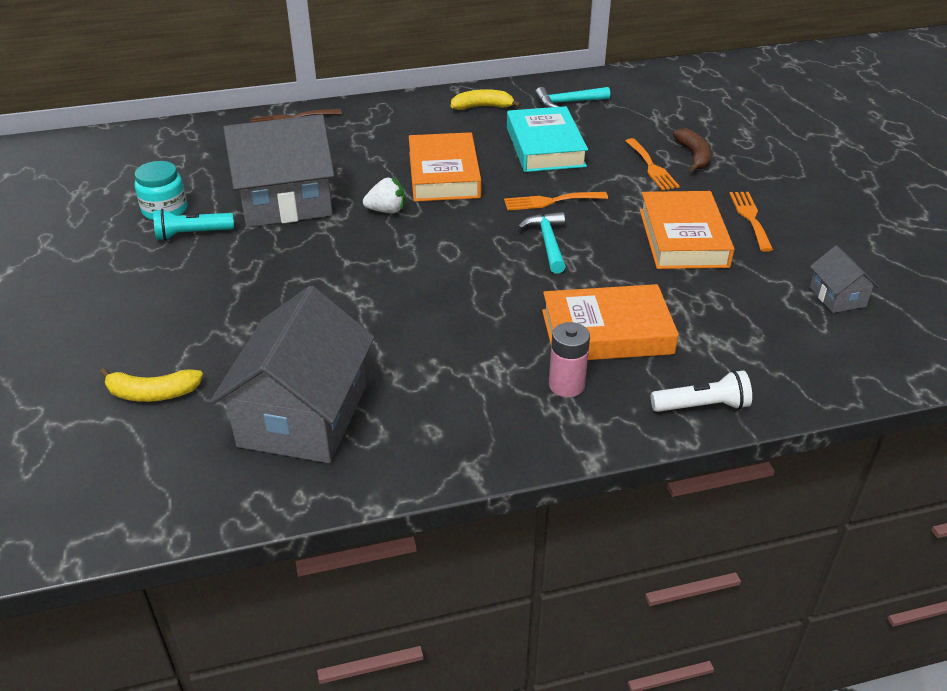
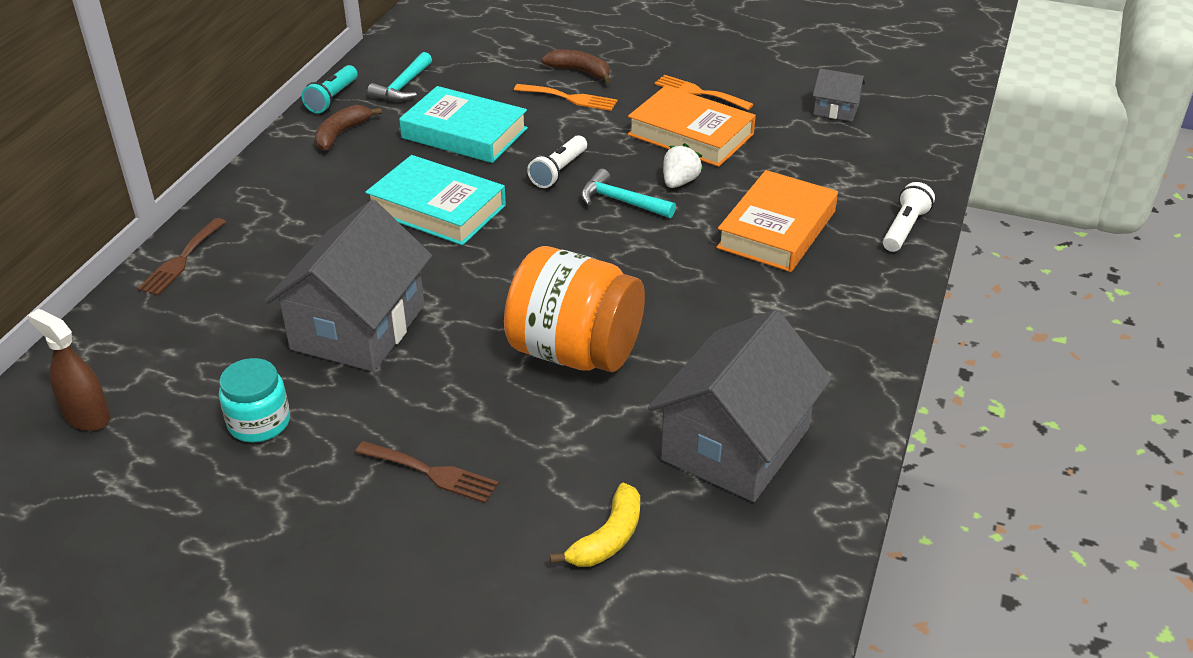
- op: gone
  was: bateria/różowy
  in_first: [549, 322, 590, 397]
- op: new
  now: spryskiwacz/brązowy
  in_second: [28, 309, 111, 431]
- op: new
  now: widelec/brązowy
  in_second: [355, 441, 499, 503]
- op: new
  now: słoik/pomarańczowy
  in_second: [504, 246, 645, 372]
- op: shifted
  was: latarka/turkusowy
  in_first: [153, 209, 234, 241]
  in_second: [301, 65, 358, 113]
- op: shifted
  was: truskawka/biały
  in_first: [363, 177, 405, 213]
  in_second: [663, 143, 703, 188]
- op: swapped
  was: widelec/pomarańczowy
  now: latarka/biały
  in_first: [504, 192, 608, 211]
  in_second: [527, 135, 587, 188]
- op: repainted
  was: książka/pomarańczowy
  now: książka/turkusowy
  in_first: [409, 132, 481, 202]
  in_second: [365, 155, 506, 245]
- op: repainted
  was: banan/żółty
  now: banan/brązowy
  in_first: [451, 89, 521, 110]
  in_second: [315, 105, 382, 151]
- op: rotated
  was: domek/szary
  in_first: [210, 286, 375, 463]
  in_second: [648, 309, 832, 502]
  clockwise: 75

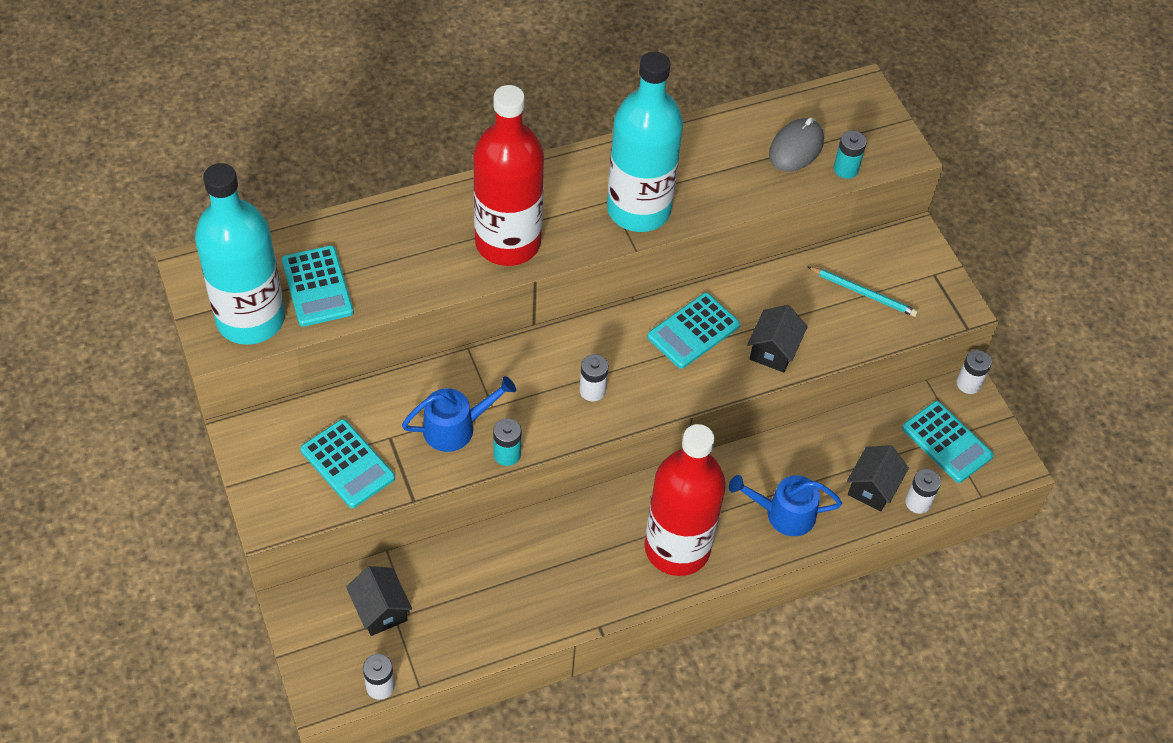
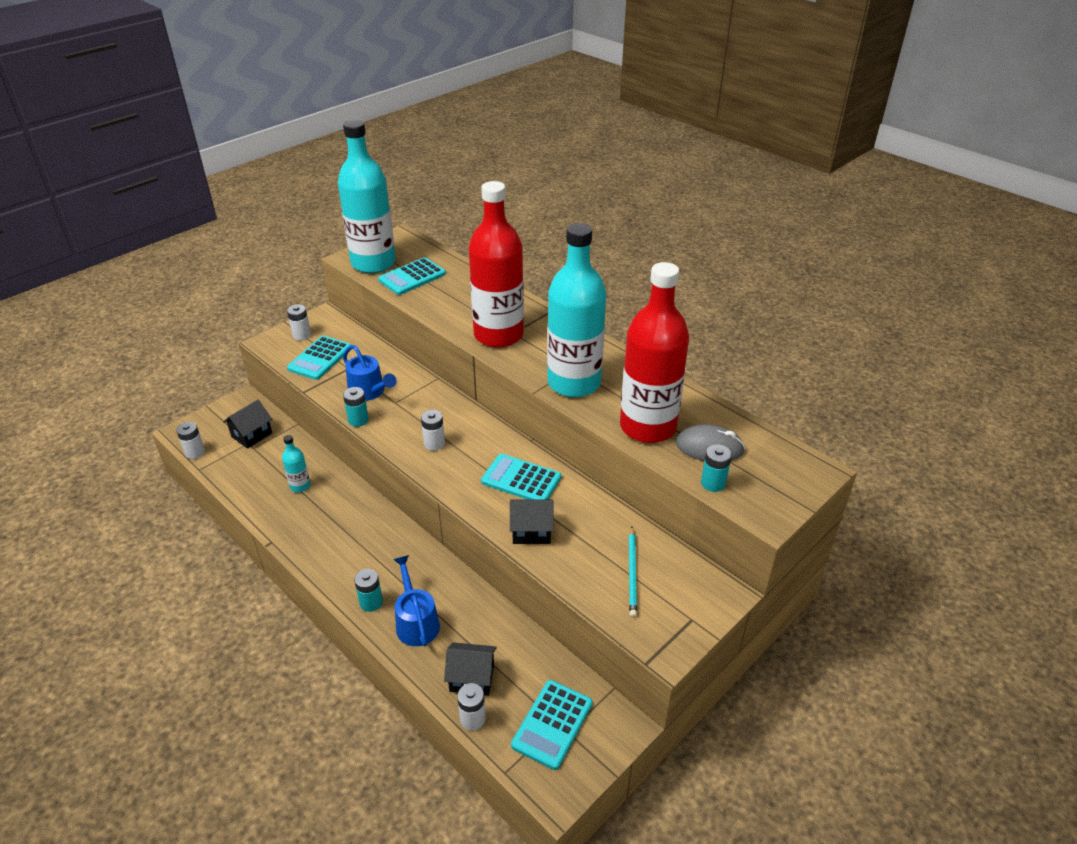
- op: new
  now: butelka/turkusowy
  in_second: [282, 435, 310, 492]
- op: new
  now: bateria/turkusowy
  in_second: [354, 569, 383, 612]
- op: shifted
  was: butelka/czerwony
  in_first: [645, 424, 726, 576]
  in_second: [620, 262, 689, 443]
- op: shifted
  was: bateria/biały
  in_first: [957, 350, 992, 394]
  in_second: [287, 304, 311, 340]

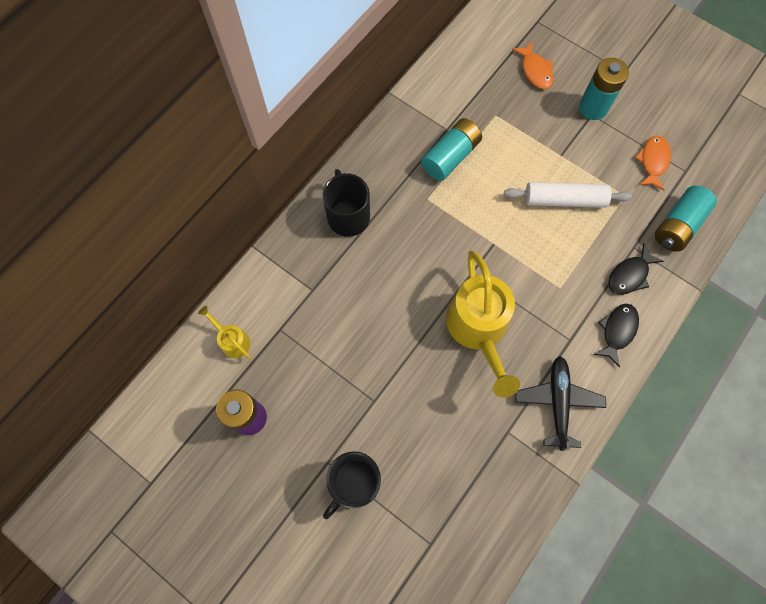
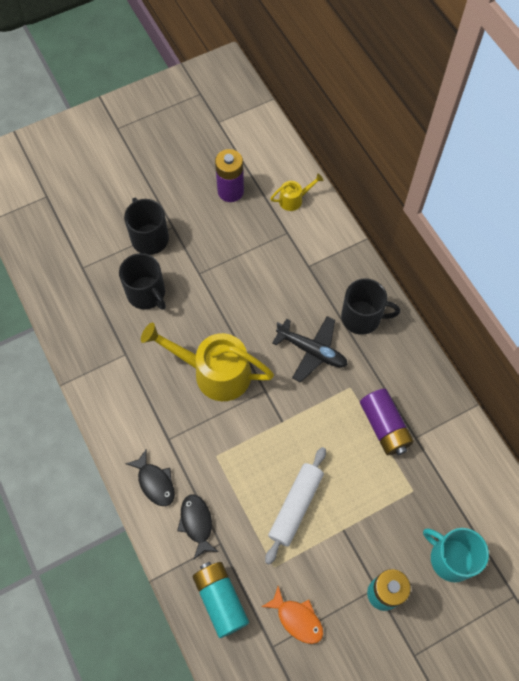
- op: new
  now: kubek/czarny
  in_second: [119, 253, 166, 310]
- op: shifted
  was: samolot/czarny
  in_first: [515, 356, 606, 451]
  in_second: [272, 316, 348, 383]
- op: swapped
  was: ryba/pomarańczowy
  now: kubek/turkusowy
  in_first: [512, 42, 553, 89]
  in_second: [423, 528, 489, 583]
- op: repainted
  was: bateria/turkusowy
  now: bateria/fioletowy
  in_first: [421, 118, 482, 181]
  in_second: [360, 389, 414, 455]

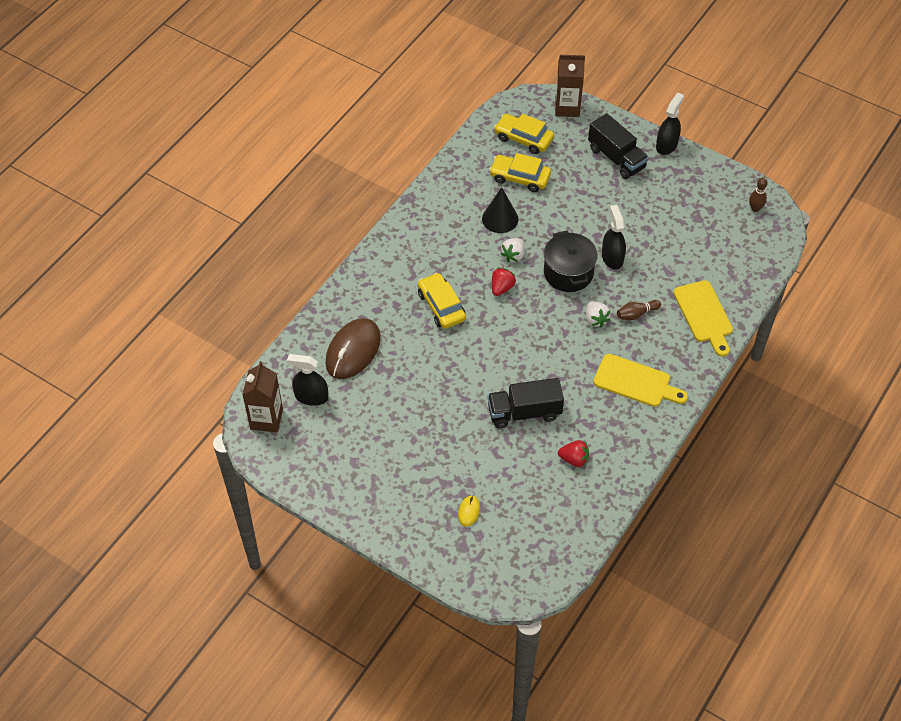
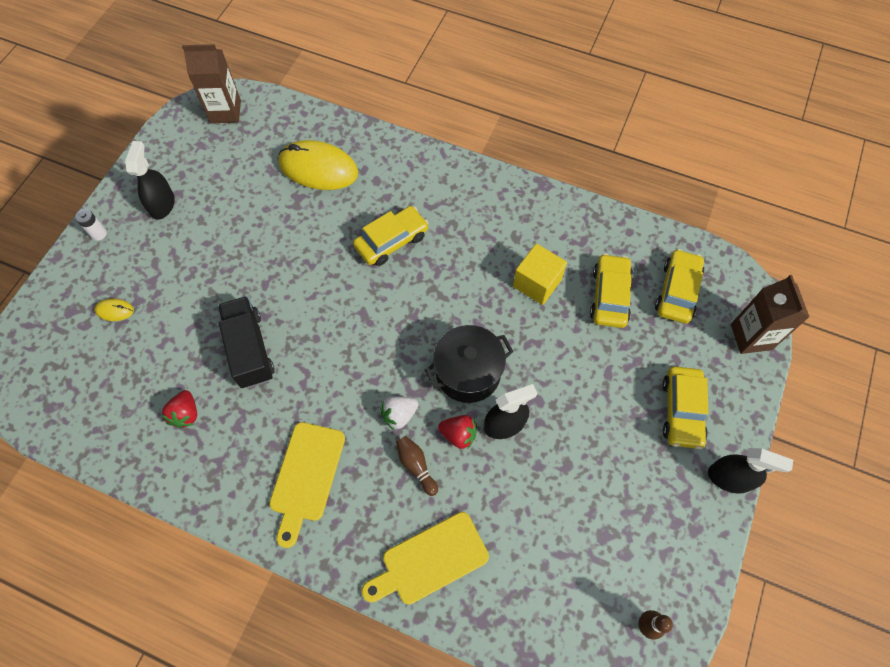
- op: gone
  was: truskawka/biały
  in_first: [500, 238, 525, 262]
- op: new
  now: bateria/biały
  in_second: [75, 209, 107, 241]
- op: shifted
  was: spryskiwacz/czarny
  in_first: [287, 354, 328, 406]
  in_second: [125, 141, 175, 220]
- op: shifted
  was: truskawka/czerwony
  in_first: [492, 268, 516, 296]
  in_second: [438, 415, 477, 449]
- op: swapped
  was: stożek/czarny
  now: sześcian/żółty
  in_first: [482, 187, 518, 233]
  in_second: [513, 244, 567, 305]
- op: swapped
  was: ciężarówka/czarny
  now: samochód/żółty
  in_first: [588, 113, 649, 179]
  in_second: [662, 367, 708, 449]
- op: repainted
  was: myszka/brązowy
  now: myszka/żółty
  in_first: [325, 318, 381, 379]
  in_second: [278, 140, 358, 190]

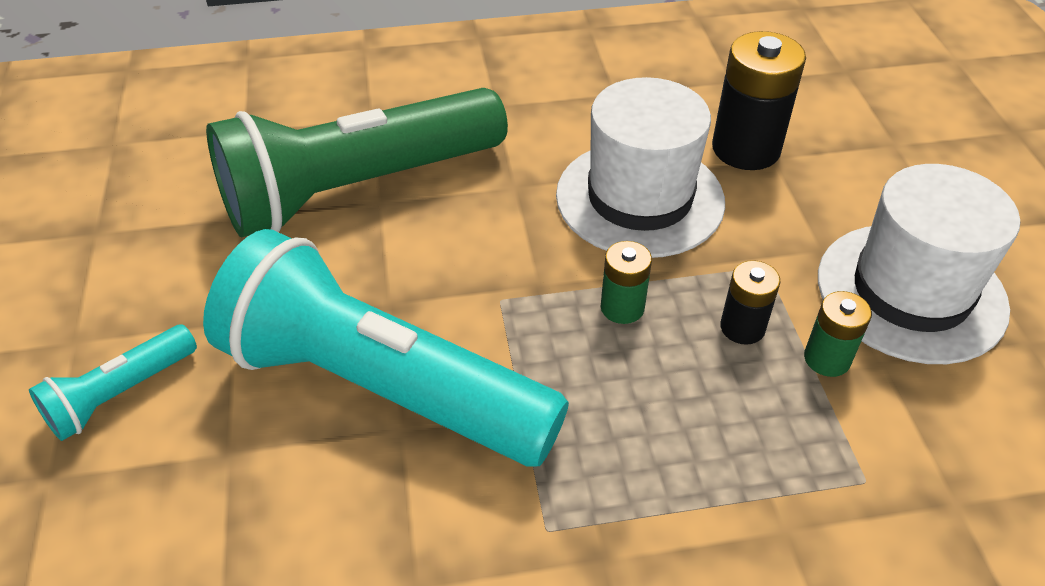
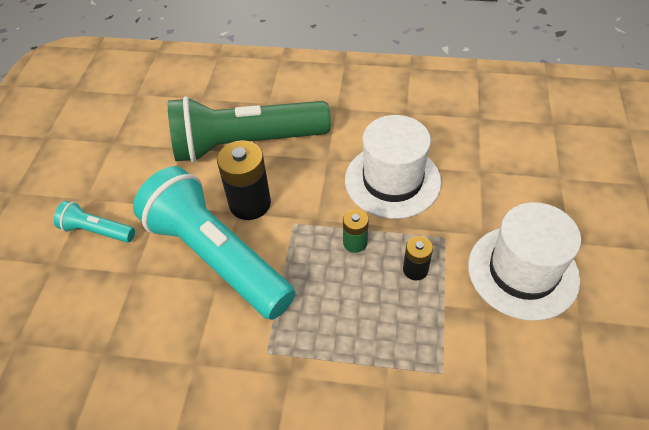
- op: gone
  was: bateria/zielony
  in_first: [804, 291, 872, 377]
- op: shifted
  was: bateria/czarny
  in_first: [712, 31, 806, 170]
  in_second: [217, 140, 271, 220]
- op: rotated
  was: latarka/turkusowy
  in_first: [29, 325, 197, 441]
  in_second: [54, 201, 135, 243]
  clockwise: 45

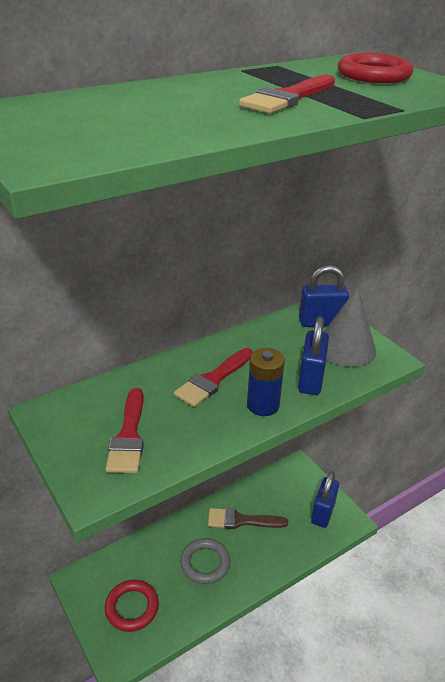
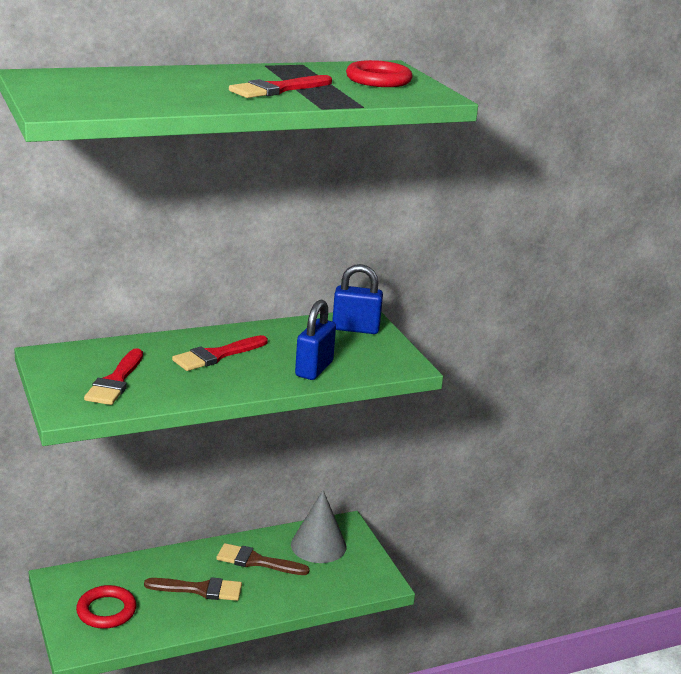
- op: gone
  was: bateria/niebieski
  in_first: [247, 348, 285, 416]
- op: gone
  was: kłódka/niebieski
  in_first: [311, 471, 339, 528]
- op: shifted
  was: stożek/szary
  in_first: [324, 287, 376, 367]
  in_second: [291, 490, 346, 563]
- op: swapped
  was: pierścień/szary
  now: pędzel/brązowy
  in_first: [180, 538, 230, 584]
  in_second: [144, 577, 242, 601]

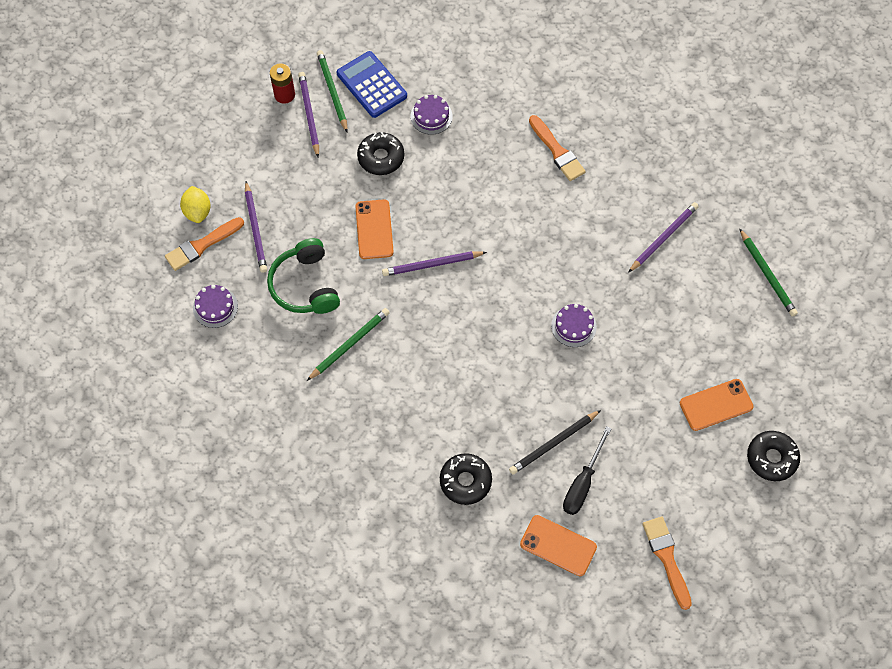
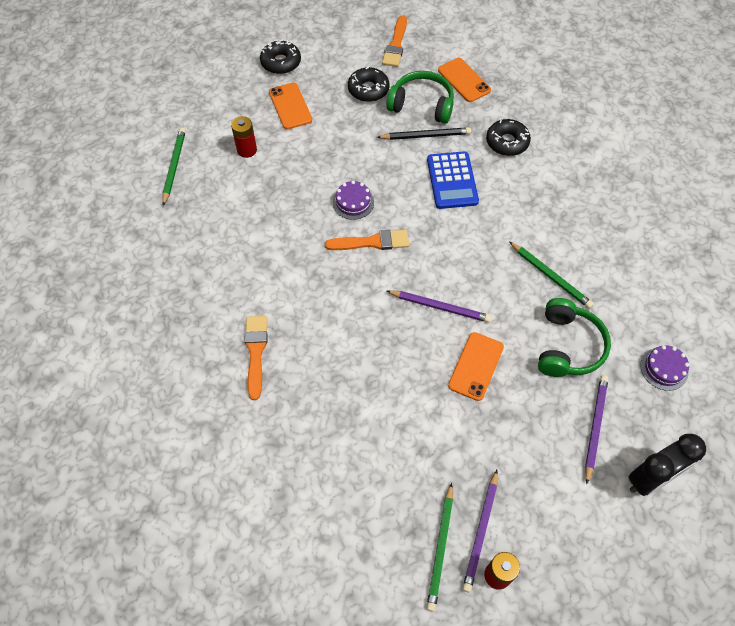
- op: gone
  was: tort/fioletowy
  in_first: [411, 95, 453, 135]
- op: gone
  was: ołówek/fioletowy
  in_first: [628, 202, 699, 273]
- op: new
  now: bateria/czerwony
  in_second: [231, 116, 257, 158]
- op: shifted
  was: pędzel/pomarańczowy
  in_first: [165, 217, 244, 271]
  in_second: [325, 230, 409, 250]
- op: shifted
  was: kalkulator/niebieski
  in_first: [337, 51, 407, 118]
  in_second: [427, 151, 479, 209]
- op: shifted
  was: donut/czarny
  in_first: [357, 132, 404, 175]
  in_second: [348, 67, 390, 102]
- op: swapped
  was: cytryna/żółty
  now: budzik/czarny
  in_first: [180, 186, 211, 223]
  in_second: [629, 434, 706, 496]
- op: swapped
  was: śrubokręt/czarny
  now: słuchawki/zielony
  in_first: [563, 426, 612, 515]
  in_second: [386, 71, 454, 124]
- op: rotated
  was: ołówek/zielony
  in_first: [307, 308, 390, 381]
  in_second: [509, 241, 594, 309]
  clockwise: -120
- op: rotated
  was: telefon/pomarańczowy
  in_first: [680, 379, 753, 431]
  in_second: [269, 83, 312, 129]
  clockwise: 60

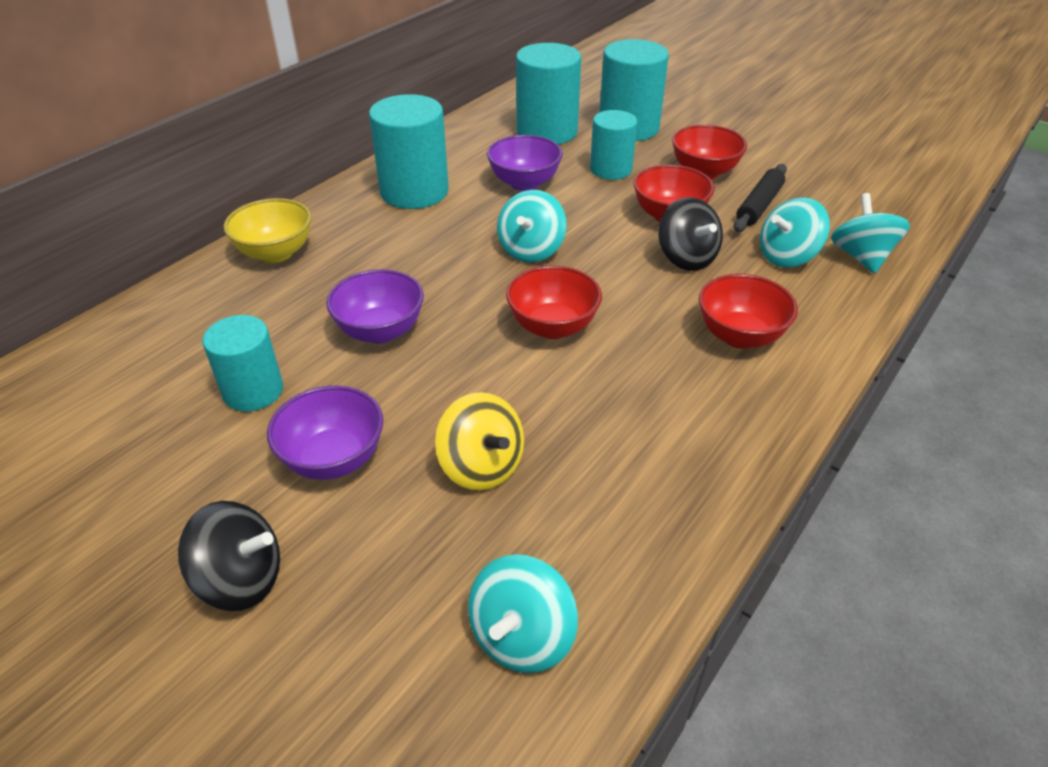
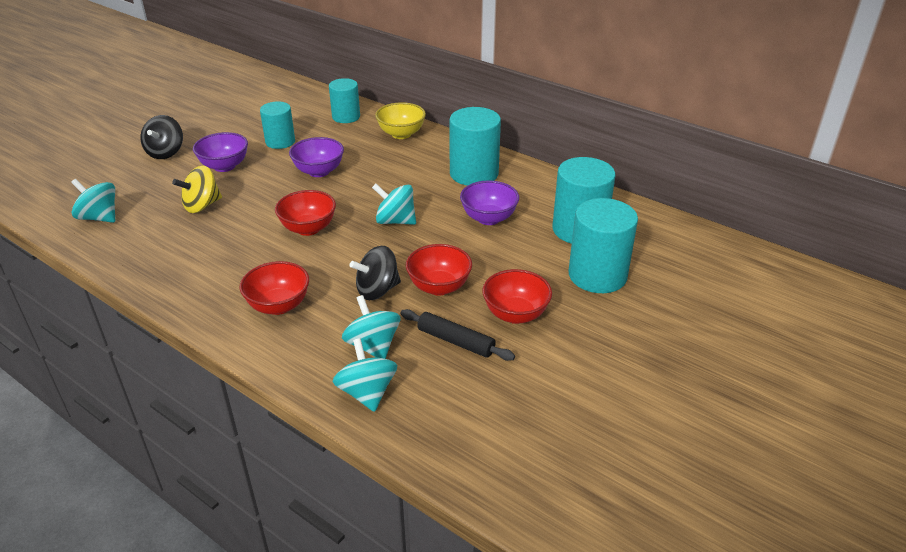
- op: shifted
  was: walec/turkusowy
  in_first: [590, 110, 637, 180]
  in_second: [329, 78, 360, 123]
- op: rotated
  was: bączek/turkusowy
  in_first: [831, 193, 910, 274]
  in_second: [332, 338, 397, 412]
  clockwise: -105

